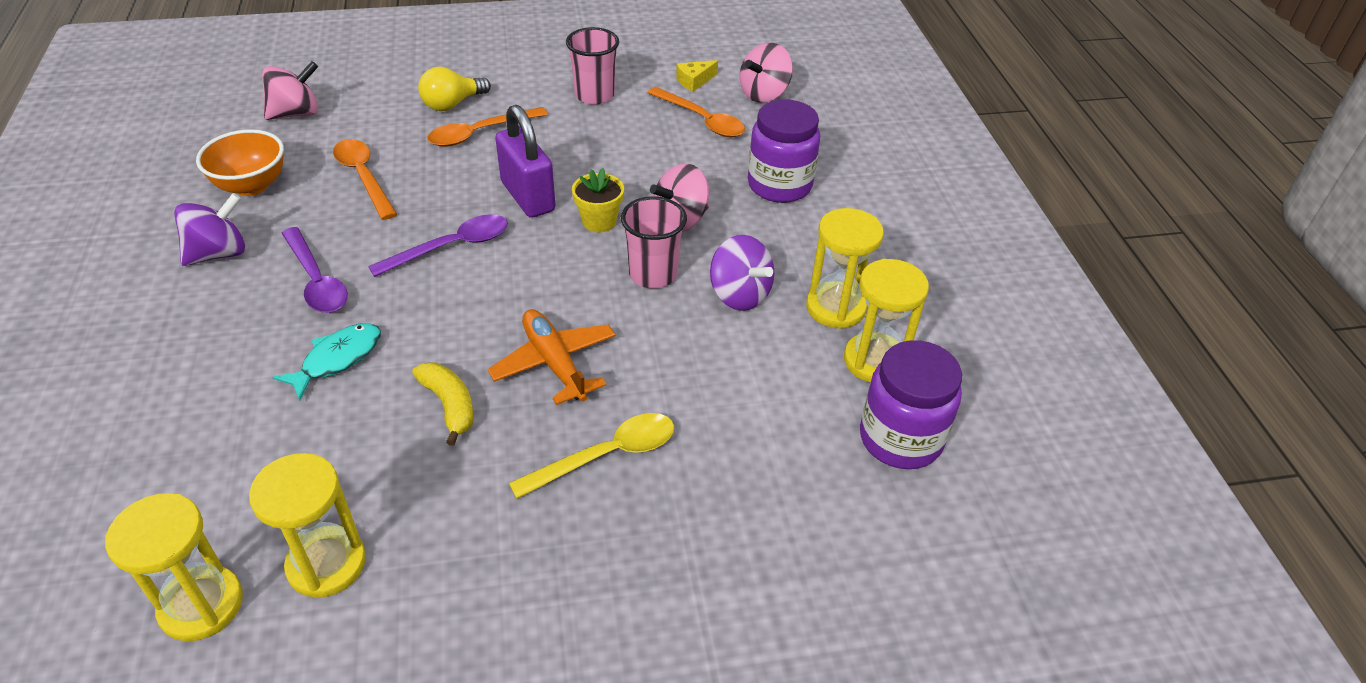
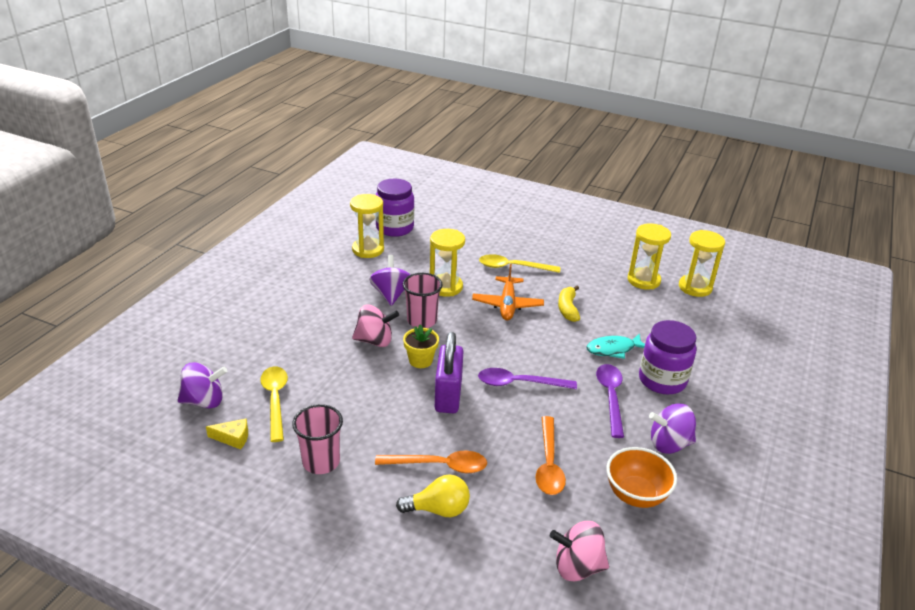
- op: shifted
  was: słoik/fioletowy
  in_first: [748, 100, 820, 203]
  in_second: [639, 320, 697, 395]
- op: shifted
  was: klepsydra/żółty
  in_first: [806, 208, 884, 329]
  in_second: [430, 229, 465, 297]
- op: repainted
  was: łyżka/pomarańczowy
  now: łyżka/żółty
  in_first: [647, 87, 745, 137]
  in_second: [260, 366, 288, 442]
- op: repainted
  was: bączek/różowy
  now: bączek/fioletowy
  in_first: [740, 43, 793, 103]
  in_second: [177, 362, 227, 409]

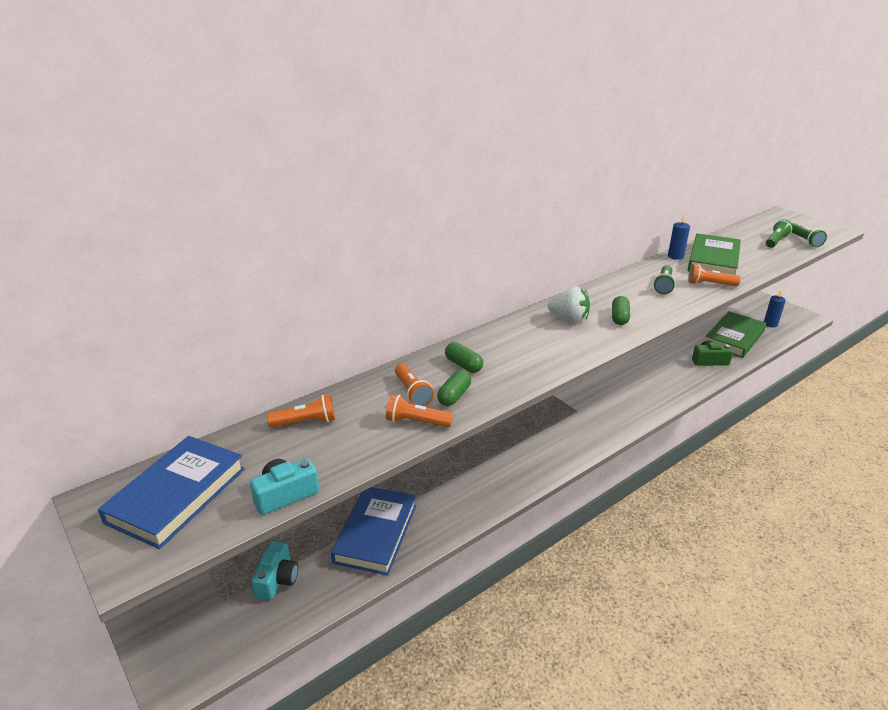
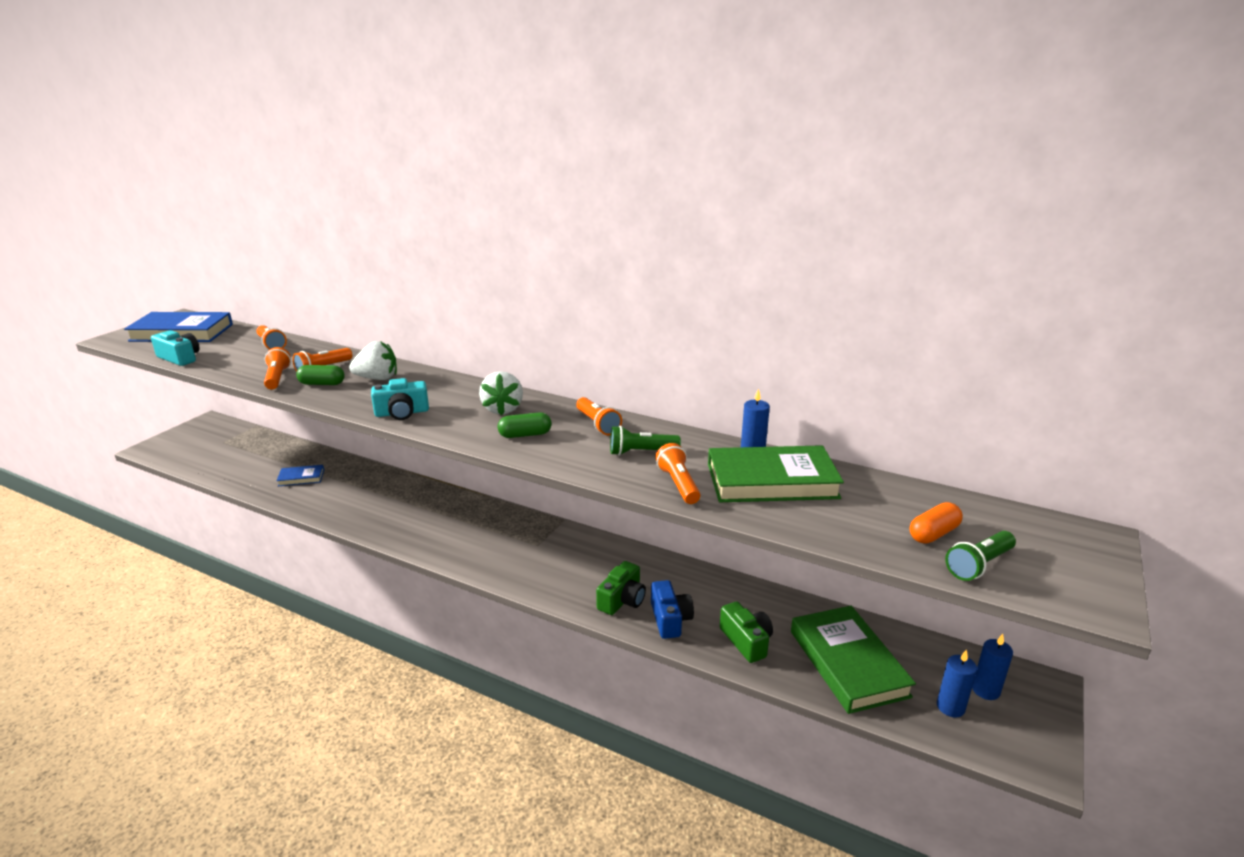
- op: new
  now: latarka/pomarańczowy
  in_second: [576, 397, 622, 435]
- op: new
  now: aparat fotograficzny/zielony
  in_second: [596, 561, 646, 615]
- op: new
  now: aparat fotograficzny/niebieski
  in_second: [651, 580, 694, 639]
- op: new
  now: świeca/niebieski
  in_second: [972, 634, 1013, 700]
- op: shifted
  was: aparat fotograficzny/turkusowy
  in_first: [251, 541, 298, 600]
  in_second: [371, 378, 429, 420]
- op: swapped
  was: kapsułka/zielony
  now: truskawka/biały
  in_first: [445, 342, 483, 373]
  in_second: [349, 341, 397, 380]
- op: swapped
  was: latarka/zielony
  now: kapsułka/pomarańczowy
  in_first: [766, 219, 793, 248]
  in_second: [910, 502, 963, 544]
- op: rotated
  was: książka/zielony
  in_first: [706, 311, 767, 358]
  in_second: [791, 606, 916, 714]
  clockwise: 60
- op: scaled
  was: książka/niebieski
  in_first: [331, 487, 416, 575]
  in_second: [276, 465, 324, 486]
  ratio: 0.49

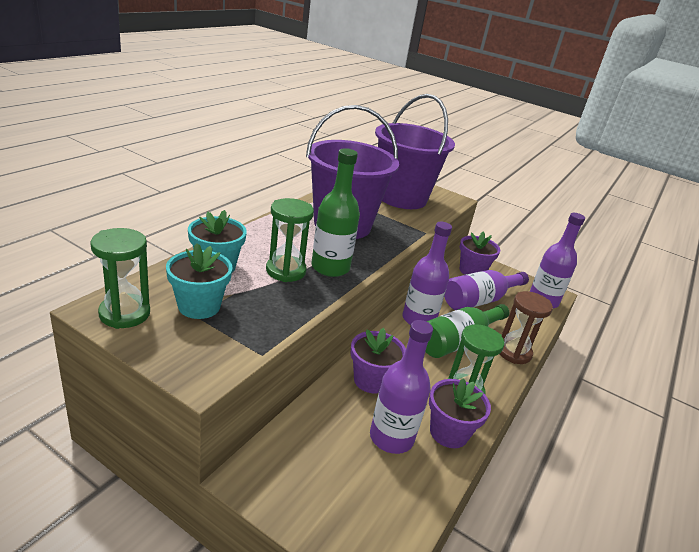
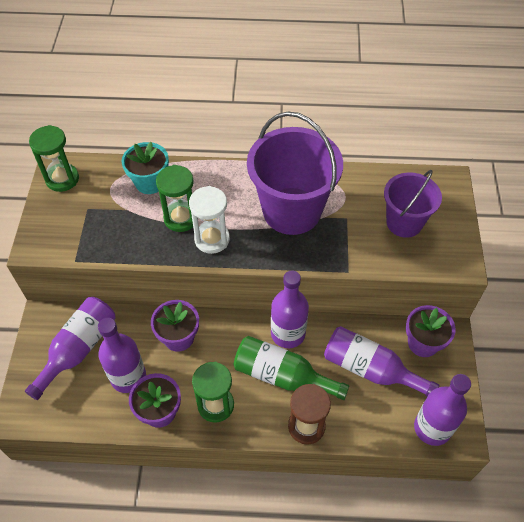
- op: gone
  was: doniczka/turkusowy
  in_first: [166, 243, 233, 319]
- op: new
  now: butelka/fioletowy
  in_second: [25, 297, 116, 400]
- op: swapped
  was: butelka/zielony
  now: klepsydra/biały
  in_first: [311, 148, 360, 277]
  in_second: [189, 186, 230, 254]
- op: scaled
  was: wiadro/fioletowy
  in_first: [375, 94, 455, 209]
  in_second: [384, 170, 442, 238]
  ratio: 0.61

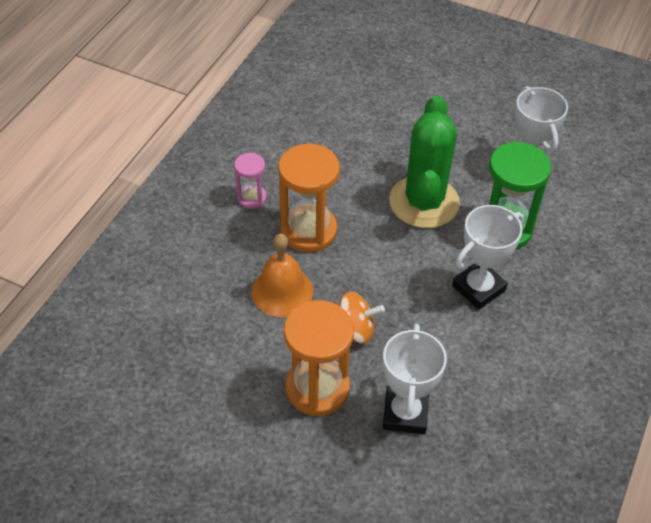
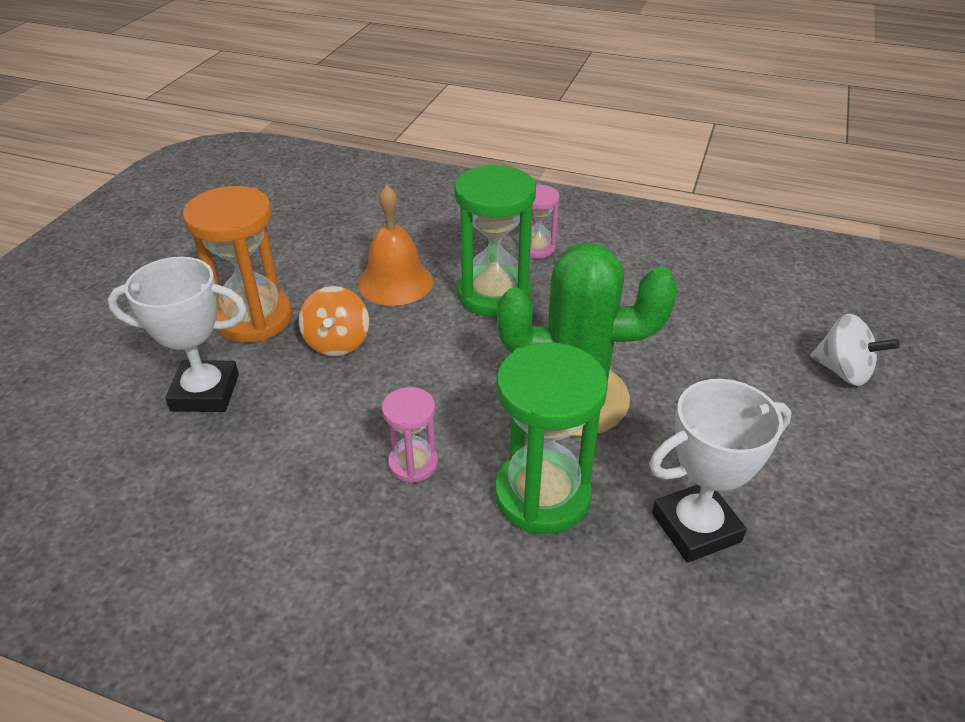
- op: new
  now: bączek/biały
  in_second: [810, 314, 900, 386]
- op: swapped
  was: puchar/biały
  now: klepsydra/różowy
  in_first: [452, 205, 524, 310]
  in_second: [382, 387, 438, 483]
- op: repainted
  was: klepsydra/pomarańczowy
  now: klepsydra/zielony
  in_first: [278, 144, 340, 252]
  in_second: [454, 164, 536, 317]

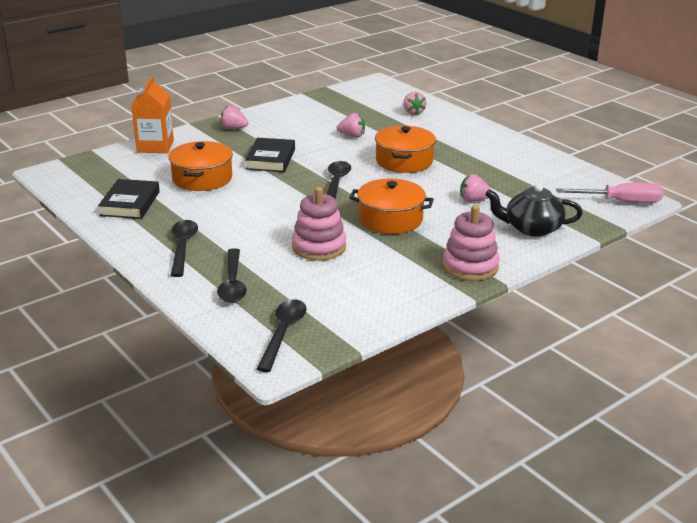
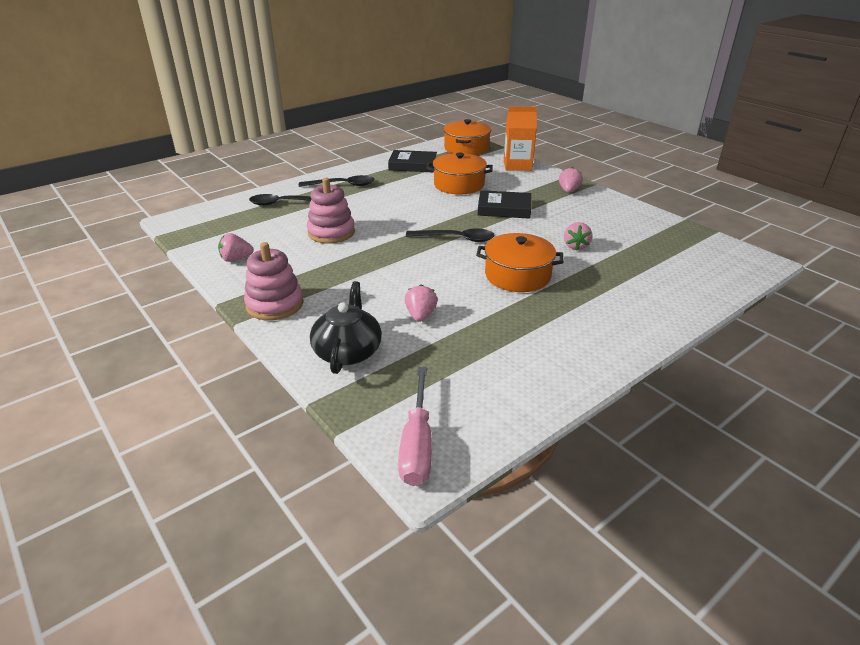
- op: gone
  was: łyżka/czarny
  in_first: [257, 299, 307, 372]
- op: shifted
  was: garnek/pomarańczowy
  in_first: [349, 179, 434, 234]
  in_second: [443, 119, 491, 155]
- op: shifted
  was: truskawka/różowy
  in_first: [403, 91, 426, 115]
  in_second: [218, 233, 254, 262]

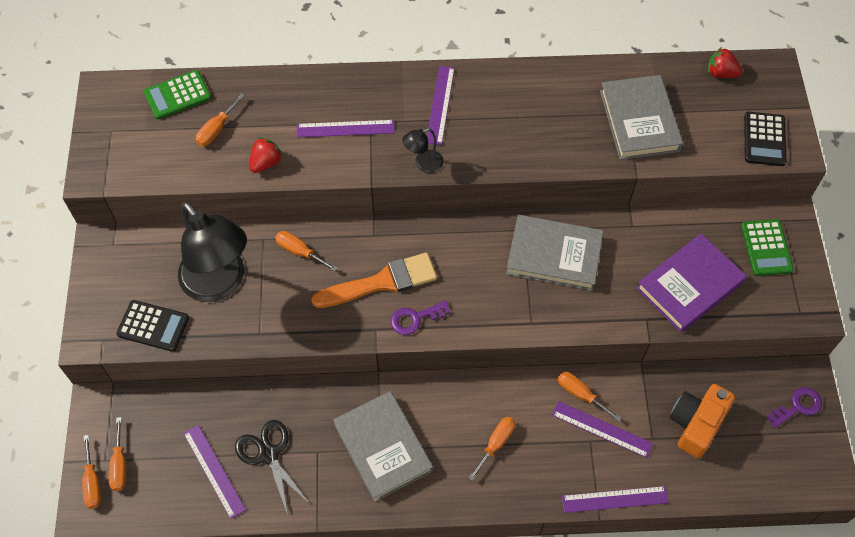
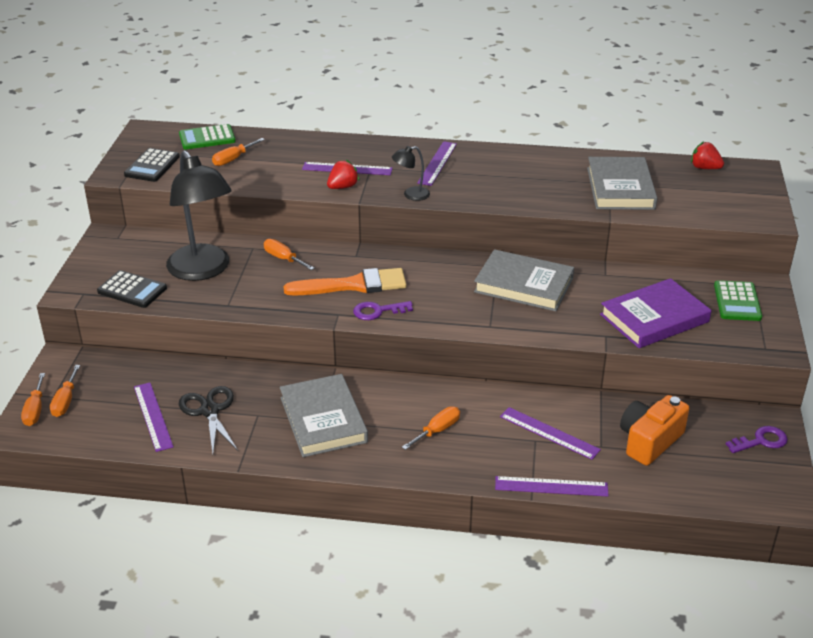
- op: gone
  was: śrubokręt/pomarańczowy
  in_first: [557, 372, 621, 422]
- op: shifted
  was: truskawka/czerwony
  in_first: [249, 137, 283, 173]
  in_second: [327, 159, 360, 189]
- op: shifted
  was: kalkulator/czarny
  in_first: [744, 112, 787, 166]
  in_second: [124, 148, 180, 182]

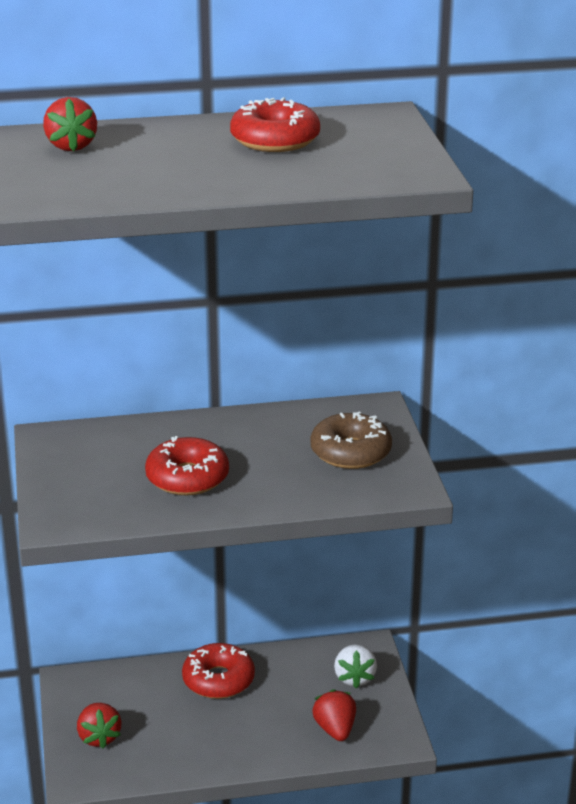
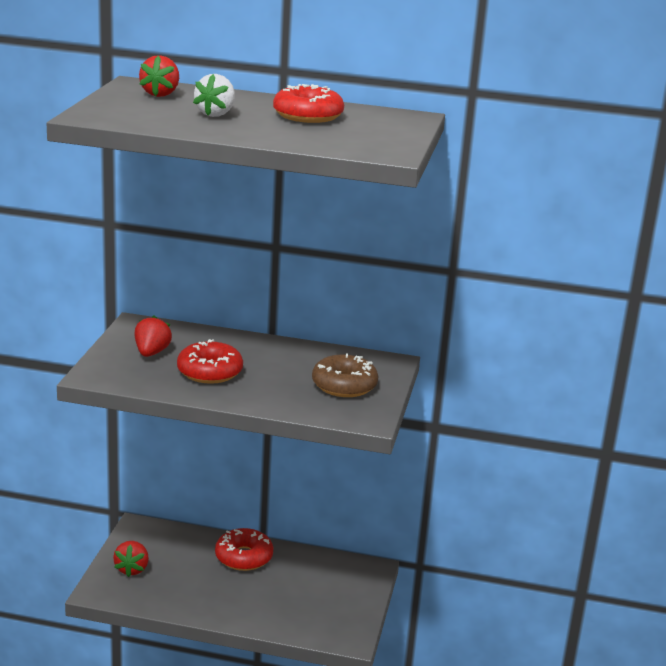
- op: shifted
  was: truskawka/czerwony
  in_first: [312, 689, 356, 741]
  in_second: [134, 316, 172, 357]
- op: shifted
  was: truskawka/biały
  in_first: [334, 644, 377, 689]
  in_second: [193, 74, 235, 117]

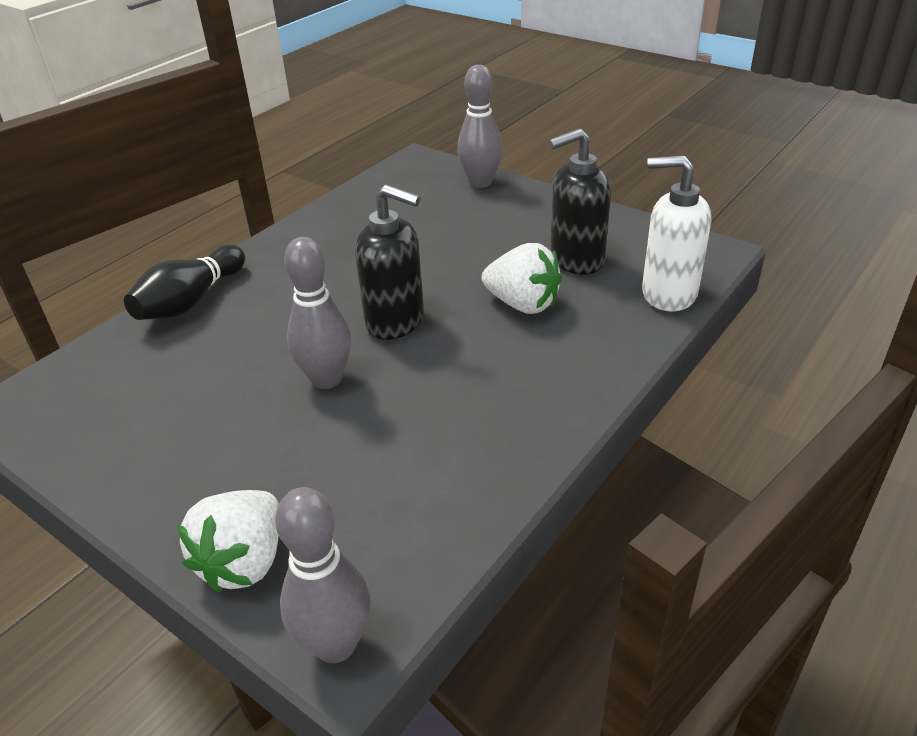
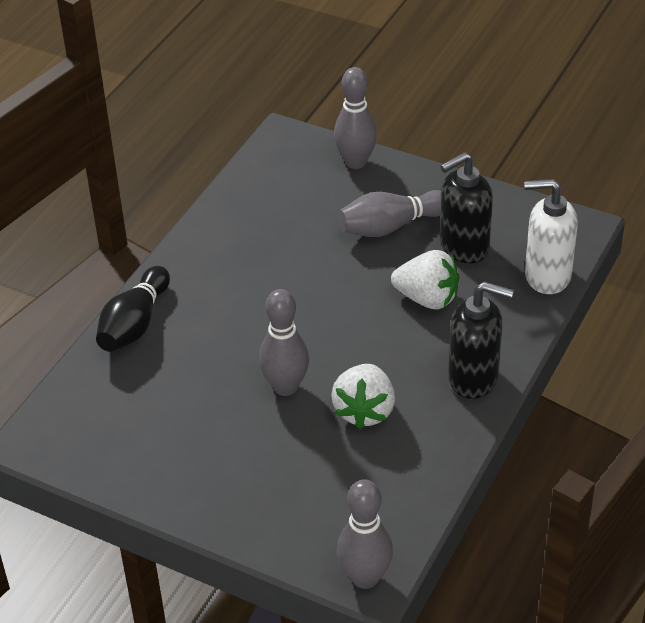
- op: new
  now: kręgiel/szary
  in_second: [338, 190, 441, 237]
- op: shifted
  was: truskawka/biały
  in_first: [177, 490, 279, 592]
  in_second: [331, 364, 395, 429]
- op: shifted
  was: dozownik mydła/czarny
  in_first: [355, 184, 424, 340]
  in_second: [448, 282, 514, 399]

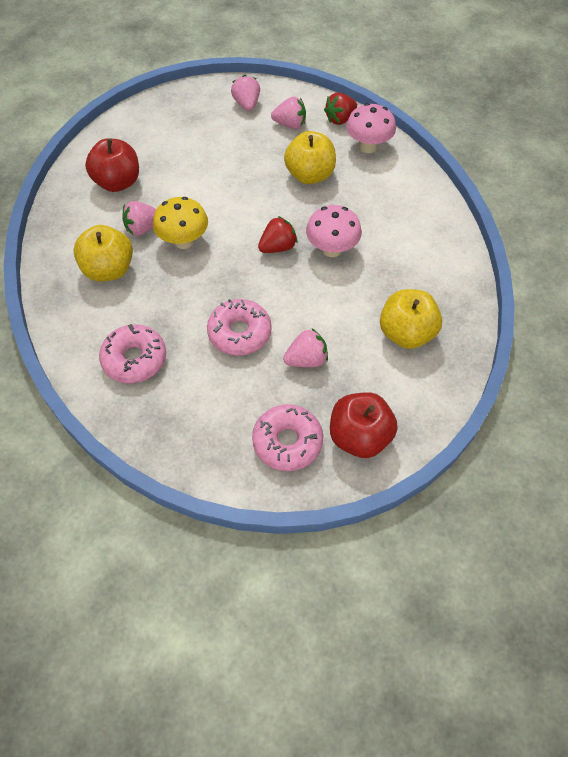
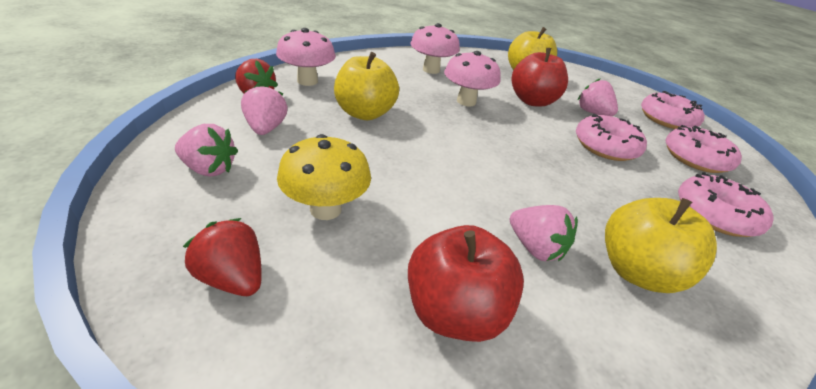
- op: new
  now: grzyb/różowy
  in_second: [410, 23, 460, 74]
- op: new
  now: donut/różowy
  in_second: [666, 125, 742, 173]
- op: shifted
  was: grzyb/żółty
  in_first: [153, 197, 208, 249]
  in_second: [277, 134, 371, 220]
- op: shifted
  was: truskawka/czerwony
  in_first: [258, 216, 298, 253]
  in_second: [183, 218, 262, 296]
- op: shifted
  was: jabłko/czerwony
  in_first: [330, 392, 398, 458]
  in_second: [512, 48, 568, 107]
- op: rotated
  was: truskawka/różowy
  in_first: [231, 75, 260, 111]
  in_second: [175, 124, 238, 177]
  clockwise: -135

